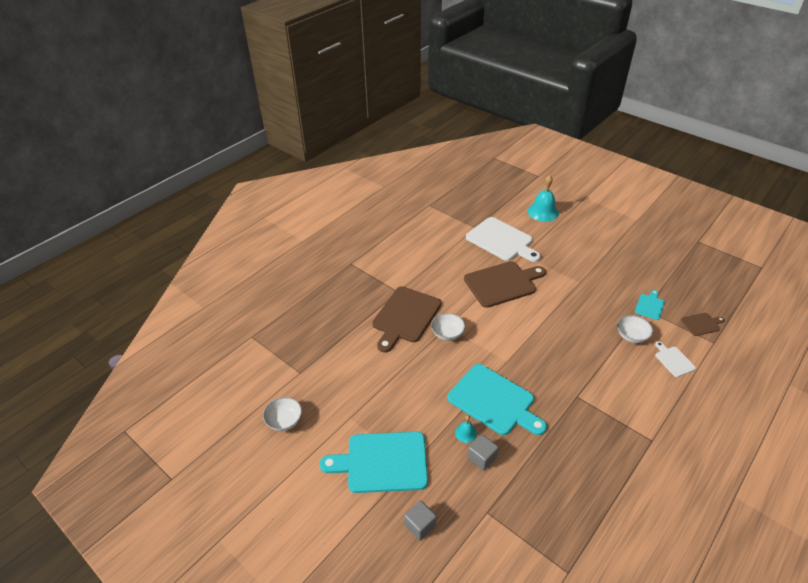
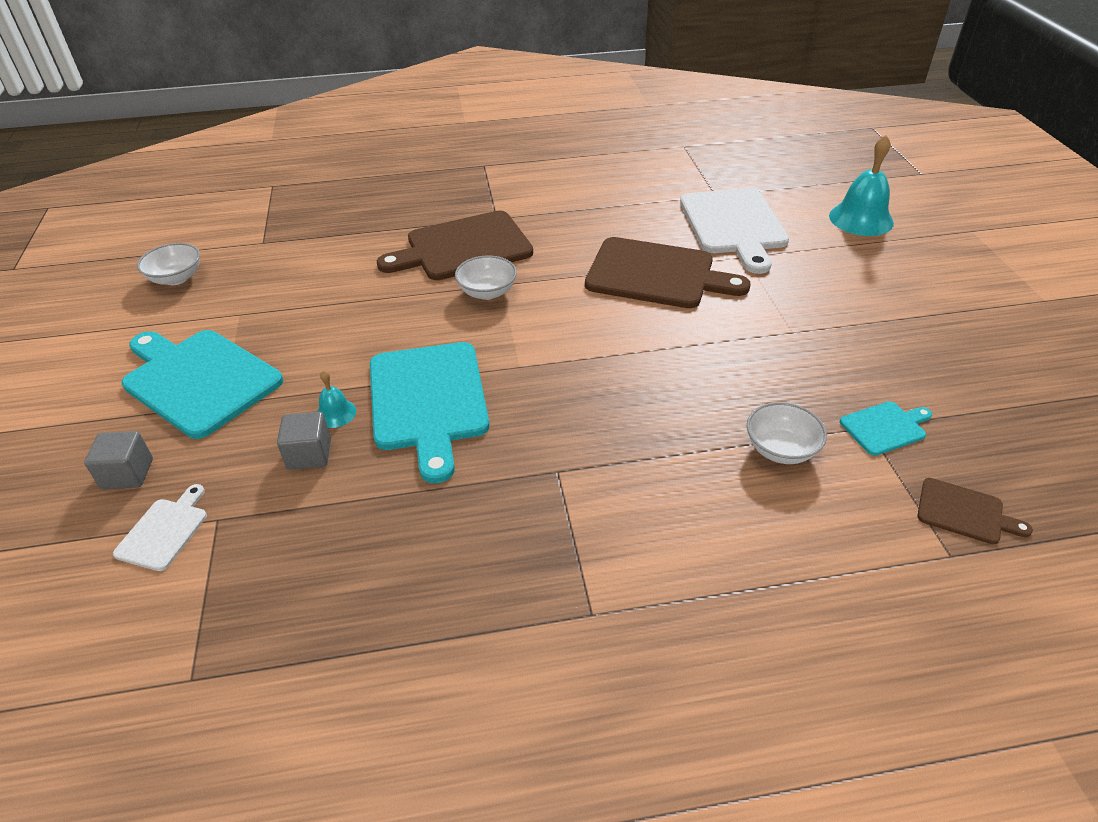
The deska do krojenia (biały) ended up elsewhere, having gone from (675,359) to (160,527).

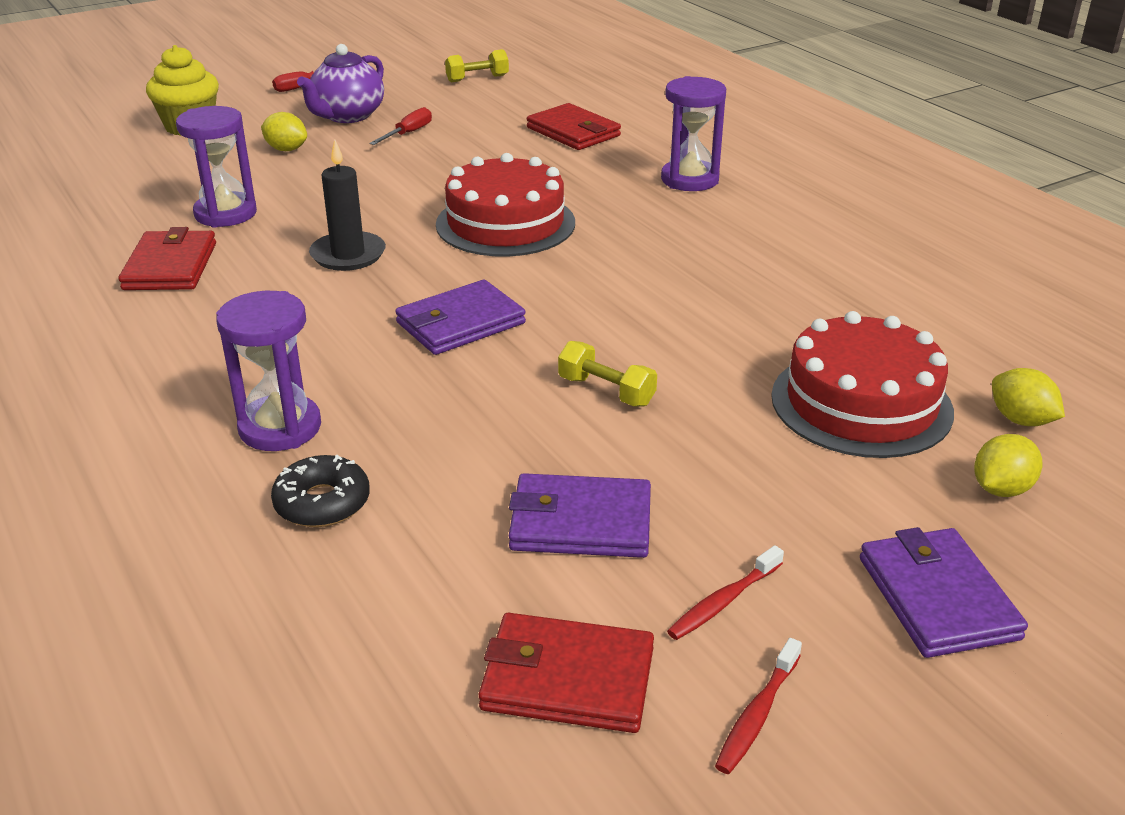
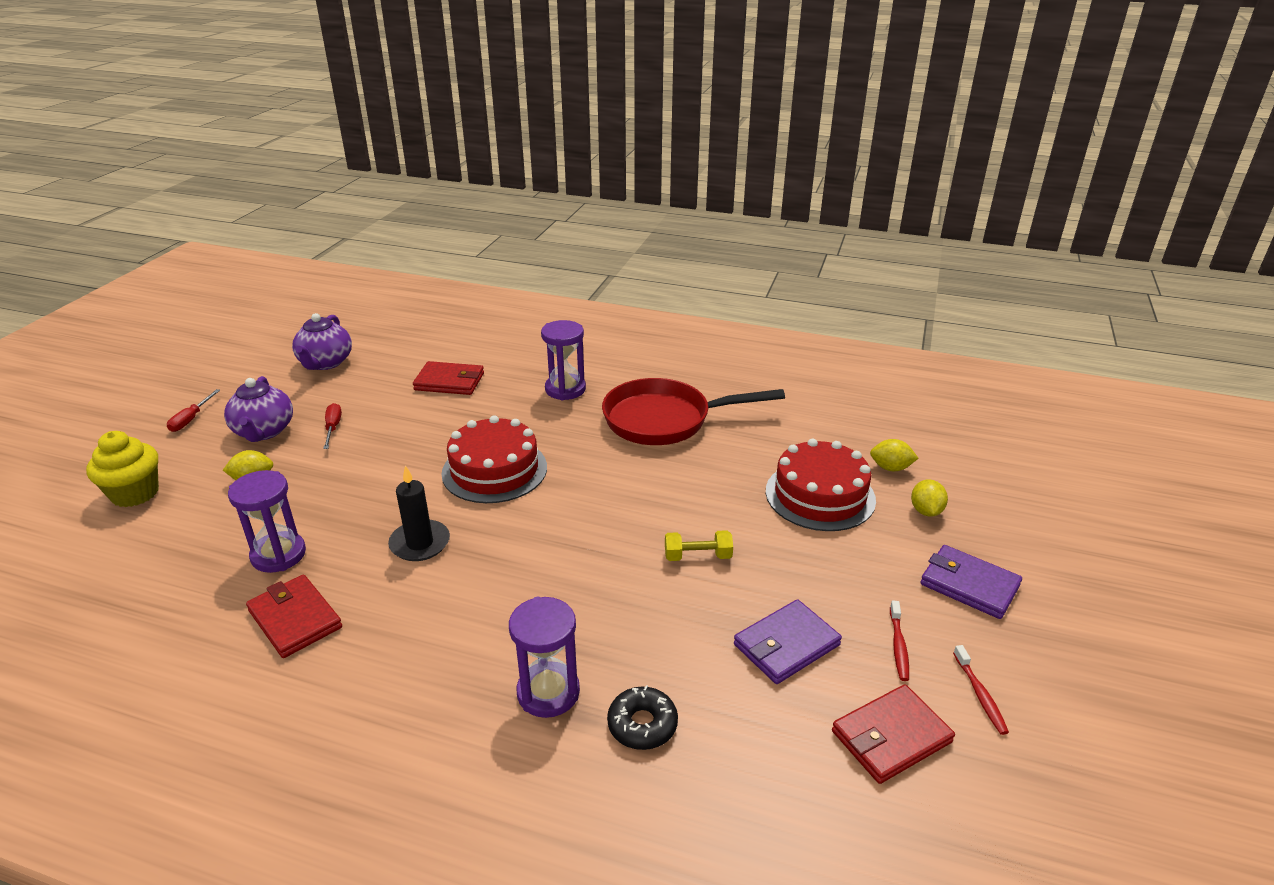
Where the hantel (żółty) stood at (477,65), the imbryk (fioletowy) came to stand at (322,341).
The second view gained the patelnia (czerwony) at (693,411).
The second view lost the portfel (fioletowy) at (460,317).

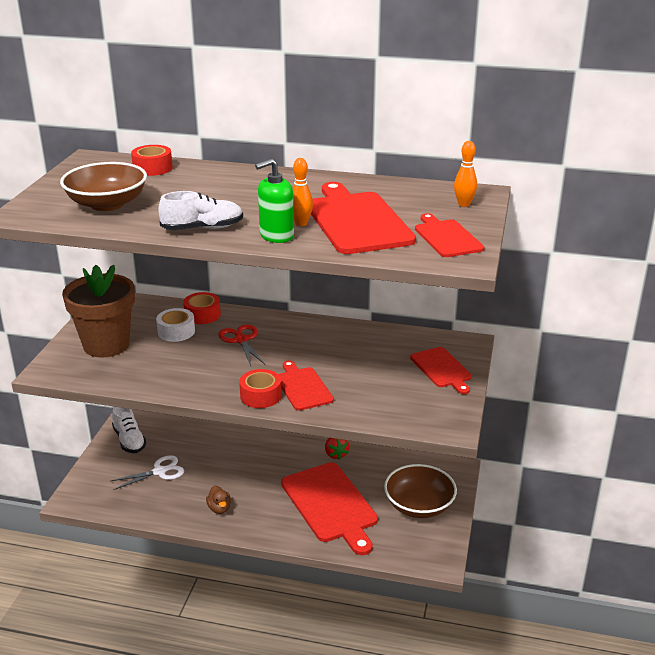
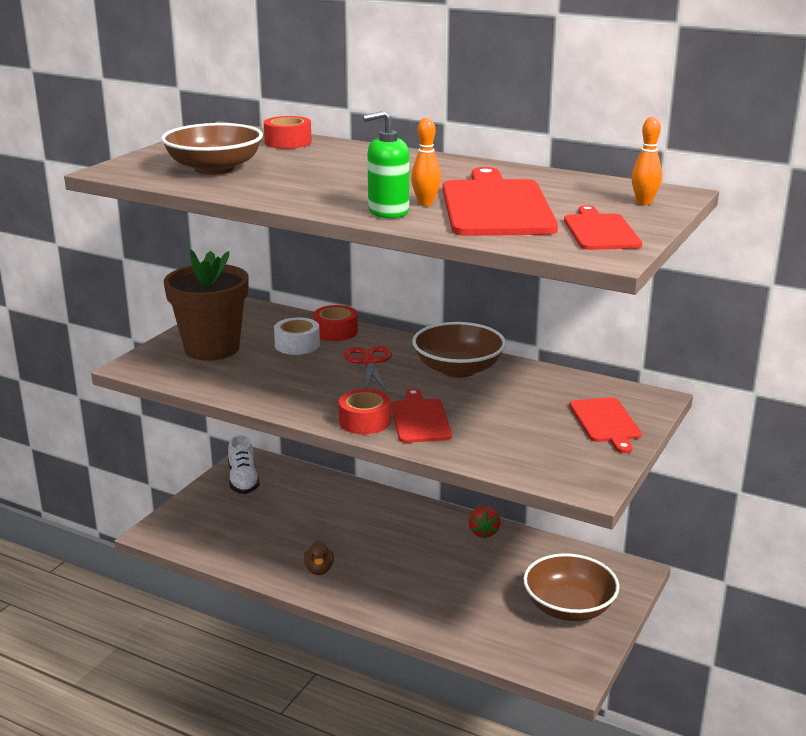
The second view gained the miska (brązowy) at (459,350).
The second view lost the nożyczki (biały) at (147,472).
The second view lost the but (biały) at (200,210).
The second view lost the deska do krojenia (czerwony) at (329,508).

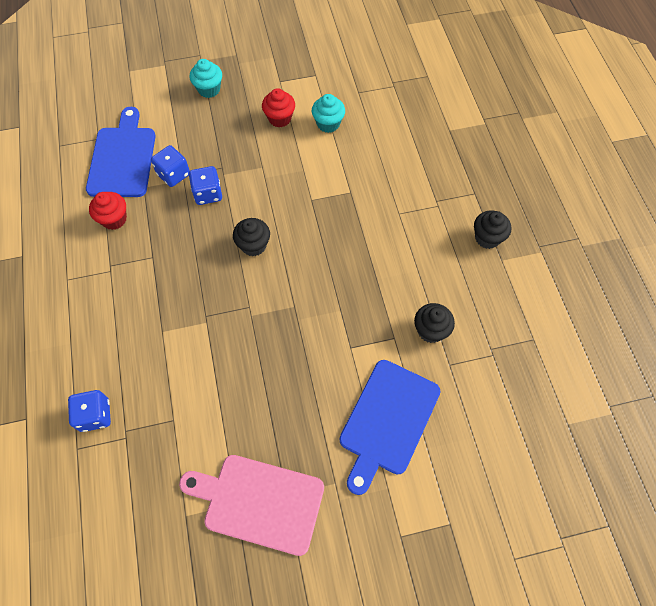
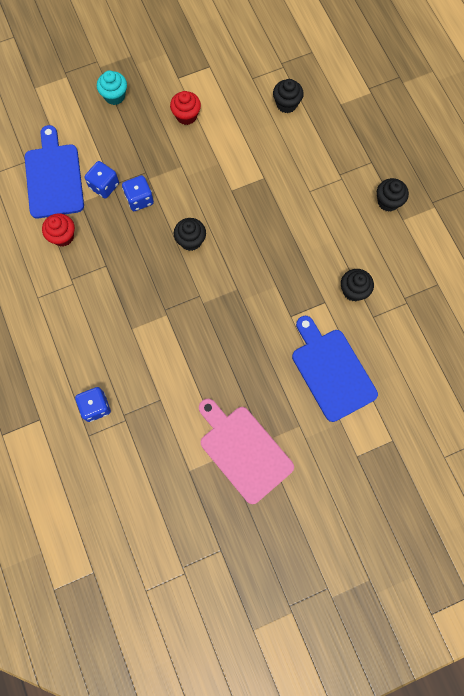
The deska do krojenia (różowy) at (251,505) ended up facing another way, 45 degrees clockwise from before.
The second view gained the muffinka (czarny) at (288,96).
The deska do krojenia (niebieski) at (390,427) ended up facing another way, 135 degrees clockwise from before.
The second view lost the muffinka (turkusowy) at (328,113).

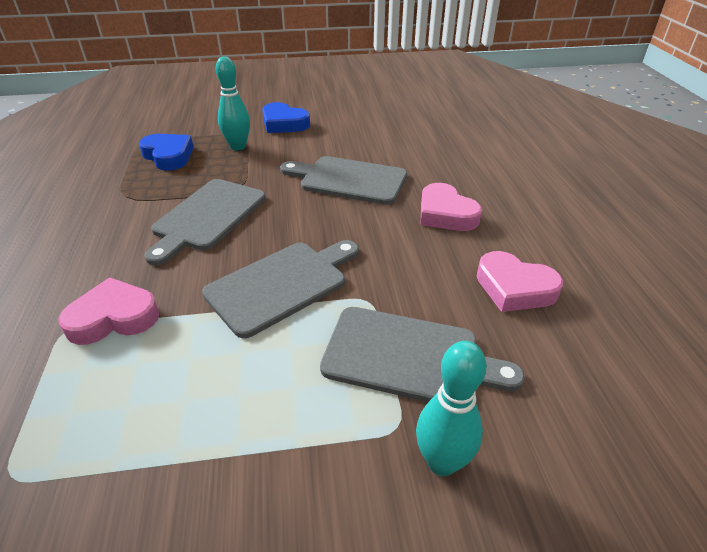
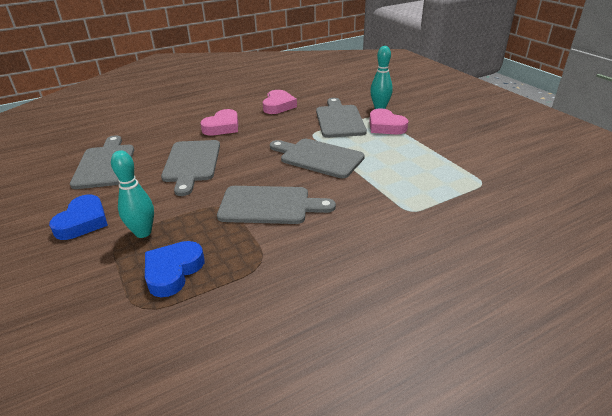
The second view gained the deska do krojenia (szary) at (102,162).
The serce (różowy) ended up elsewhere, having gone from (108,311) to (388,121).

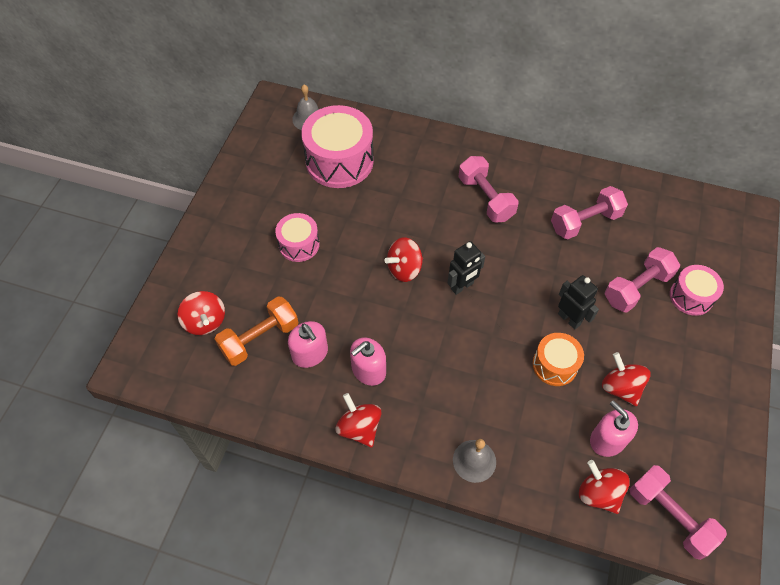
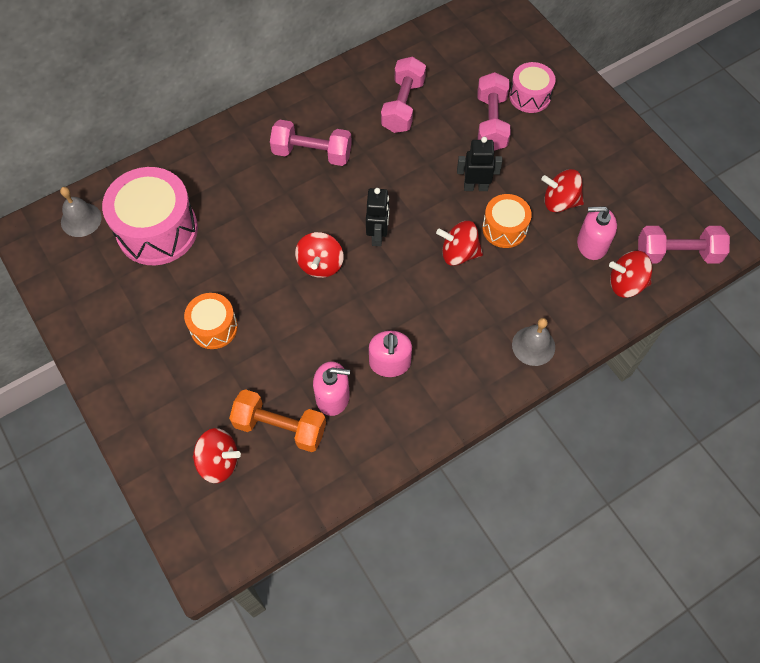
What was the bęben (różowy) at (297,237) turned into the bęben (pomarańczowy) at (211,321).
The hantel (pomarańczowy) at (257,331) ended up facing another way, 75 degrees counterclockwise from before.
The bączek (czerwony) ended up elsewhere, having gone from (358,420) to (459,243).

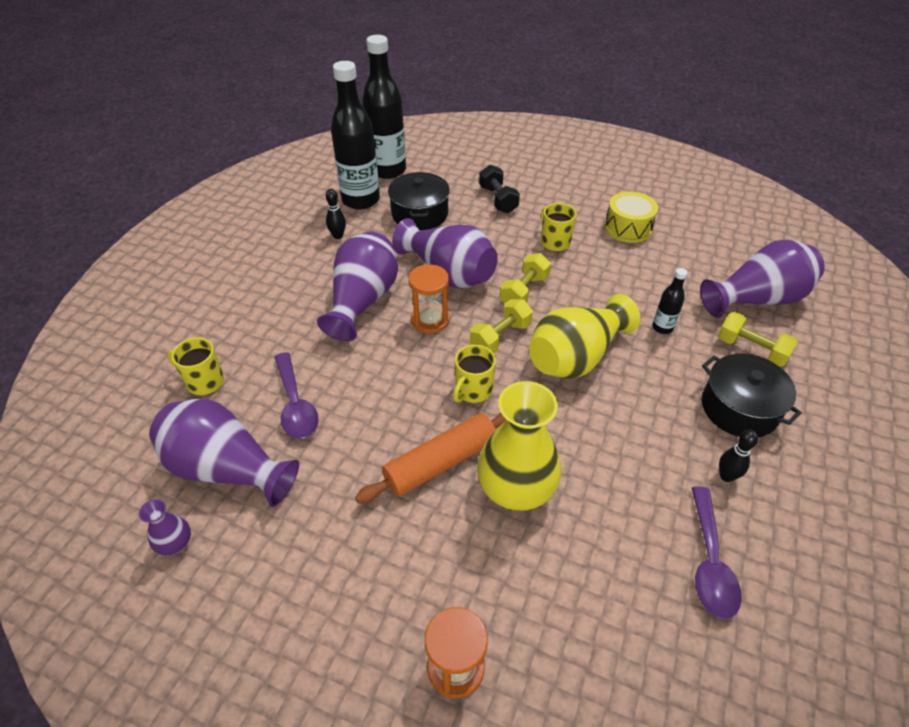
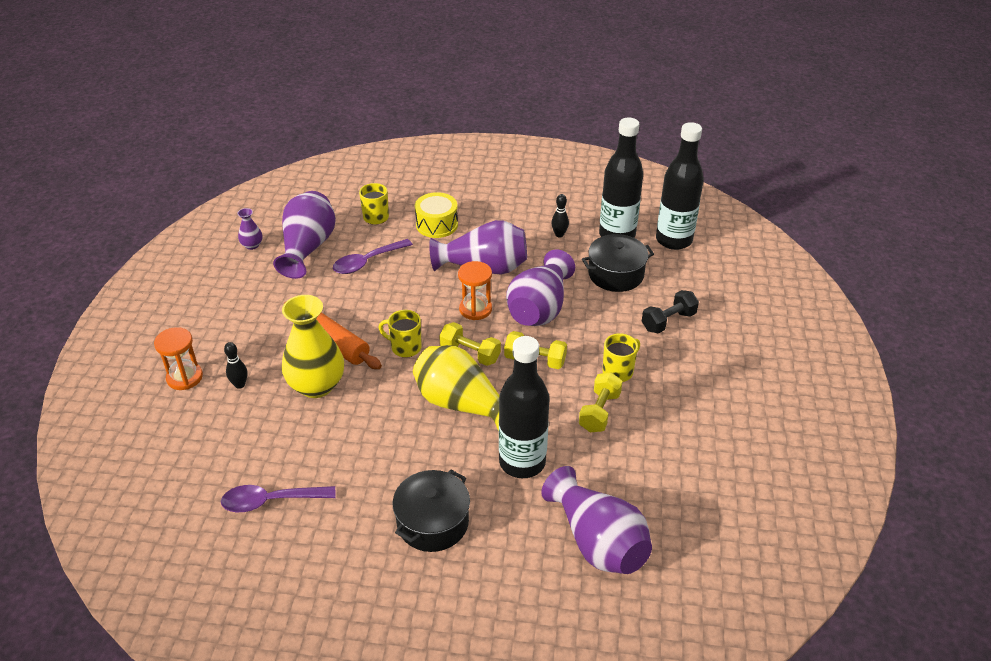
The kręgiel (czarny) ended up elsewhere, having gone from (738,456) to (235,365).
The bęben (żółty) ended up elsewhere, having gone from (631,217) to (436,215).
The size of the butelka (czarny) at (670,301) changed by a factor of 2.23.
The hantel (żółty) ended up elsewhere, having gone from (758,339) to (601,402).

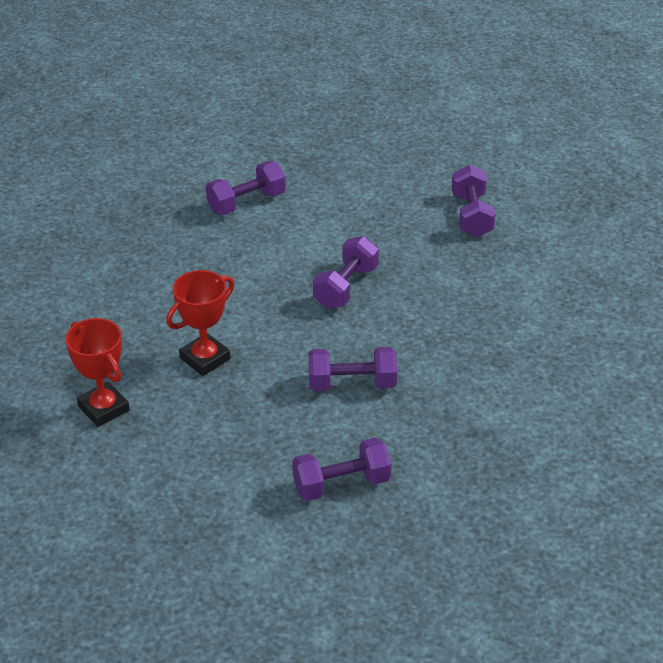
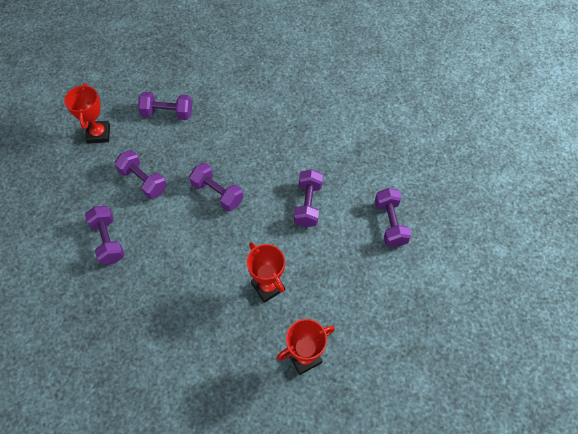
The second view gained the puchar (czerwony) at (87,113).
The second view gained the hantel (fioletowy) at (140,174).

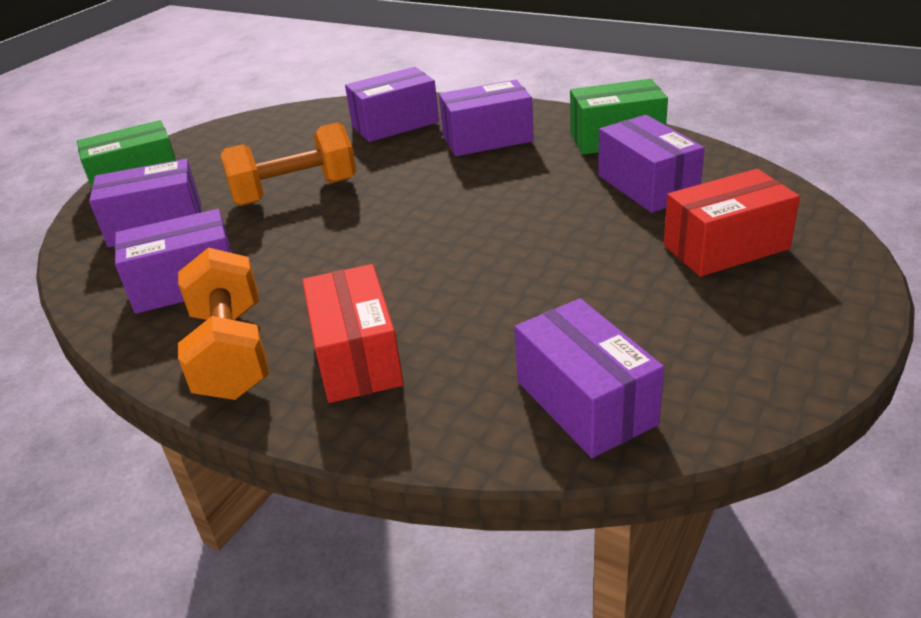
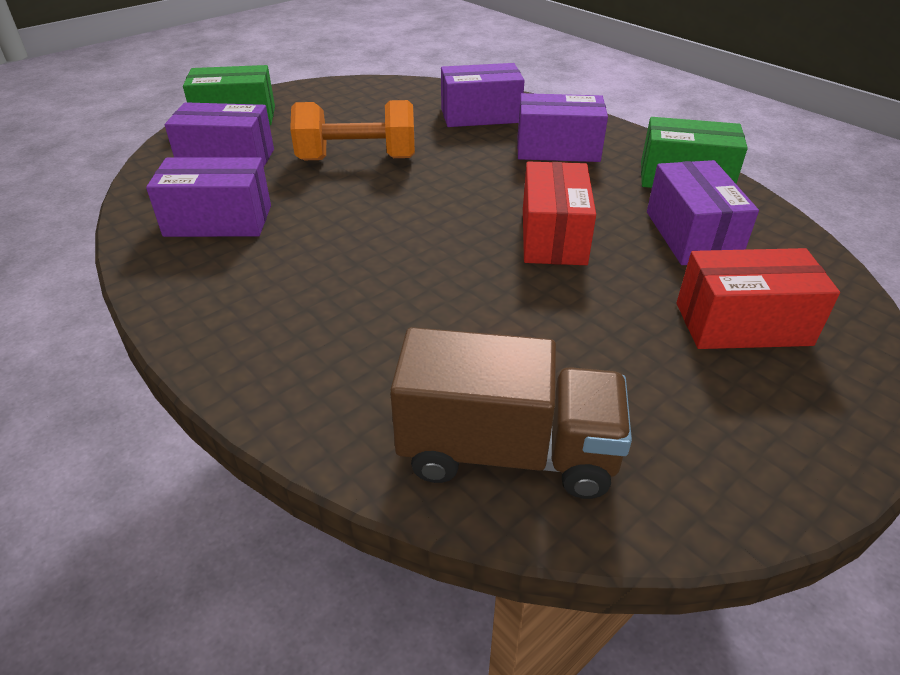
Where the pudełko (fioletowy) stood at (589,378), the ciężarówka (brązowy) came to stand at (511,413).
The pudełko (czerwony) ended up elsewhere, having gone from (353,333) to (559,213).
The second view lost the hantel (pomarańczowy) at (223,324).

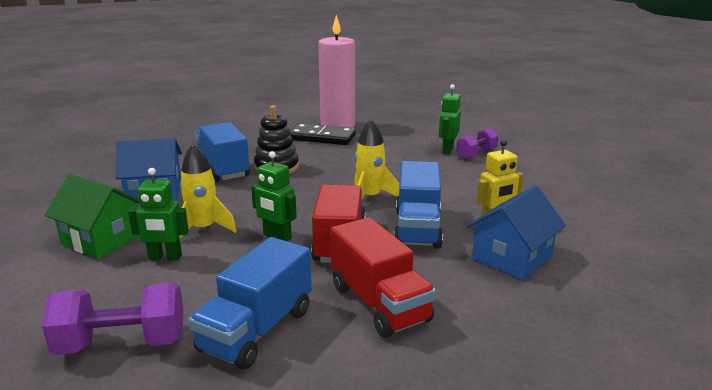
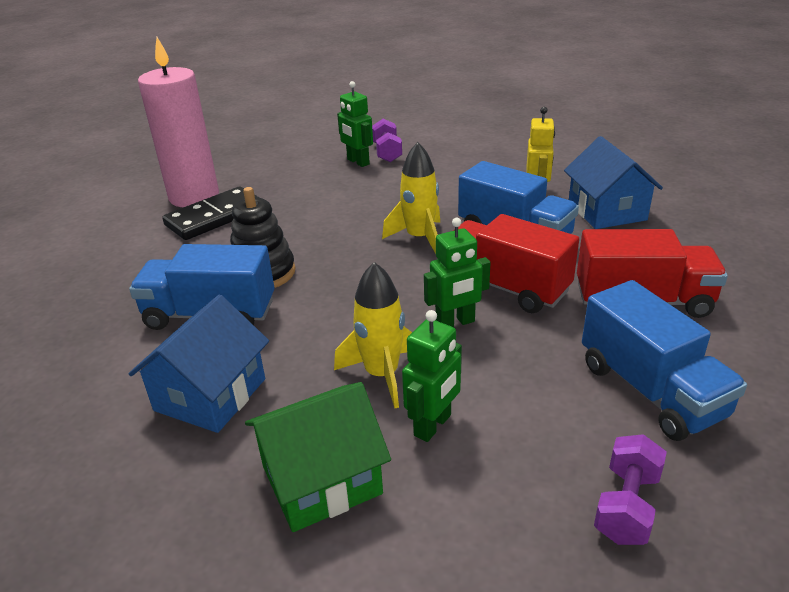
The size of the hantel (fioletowy) at (112,318) changed by a factor of 0.64.

